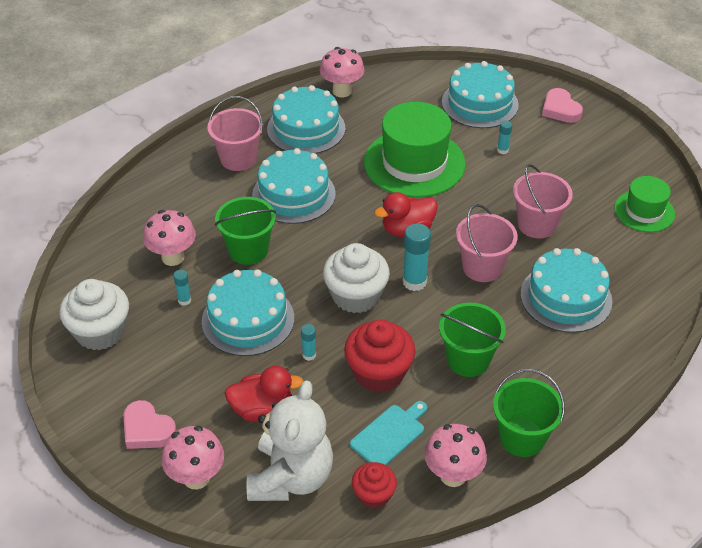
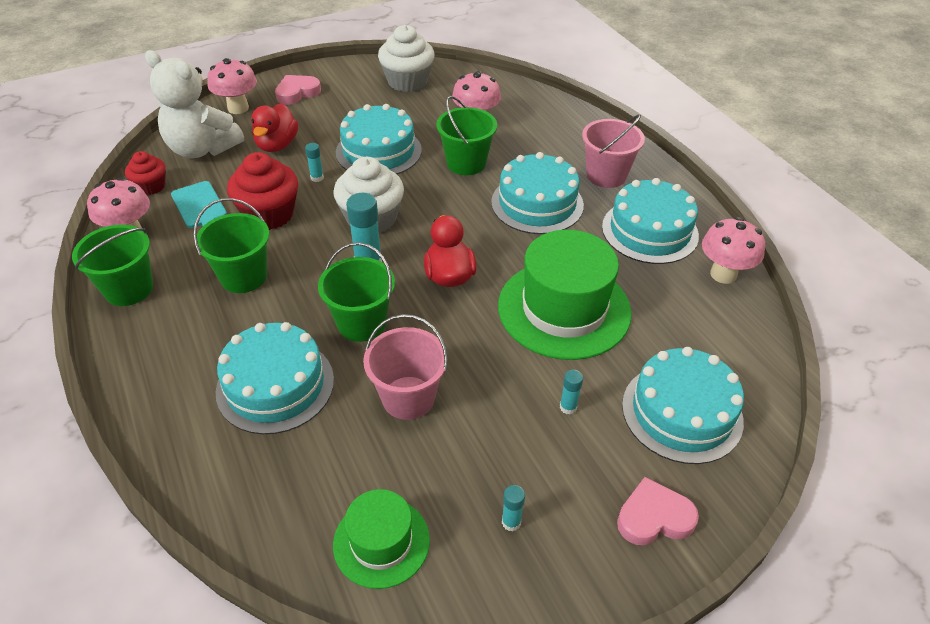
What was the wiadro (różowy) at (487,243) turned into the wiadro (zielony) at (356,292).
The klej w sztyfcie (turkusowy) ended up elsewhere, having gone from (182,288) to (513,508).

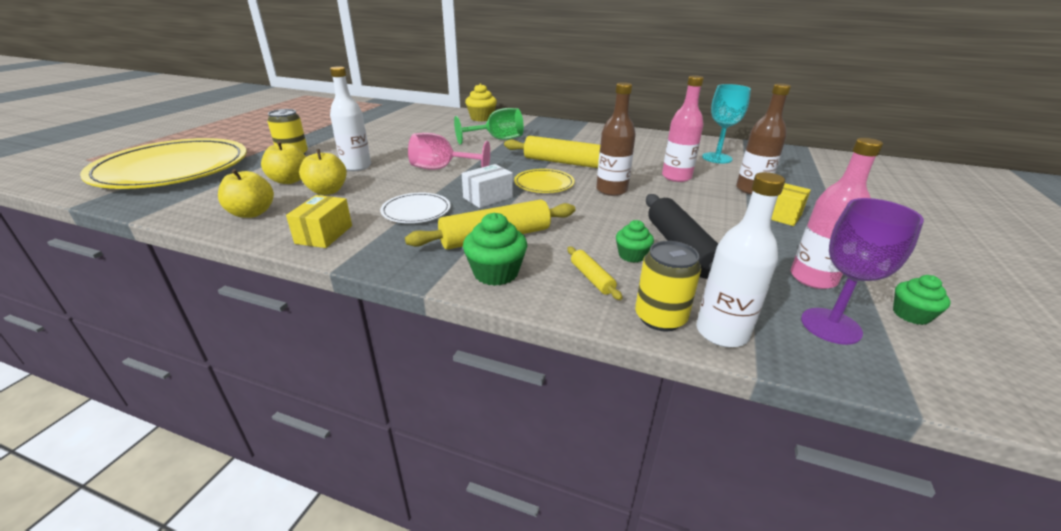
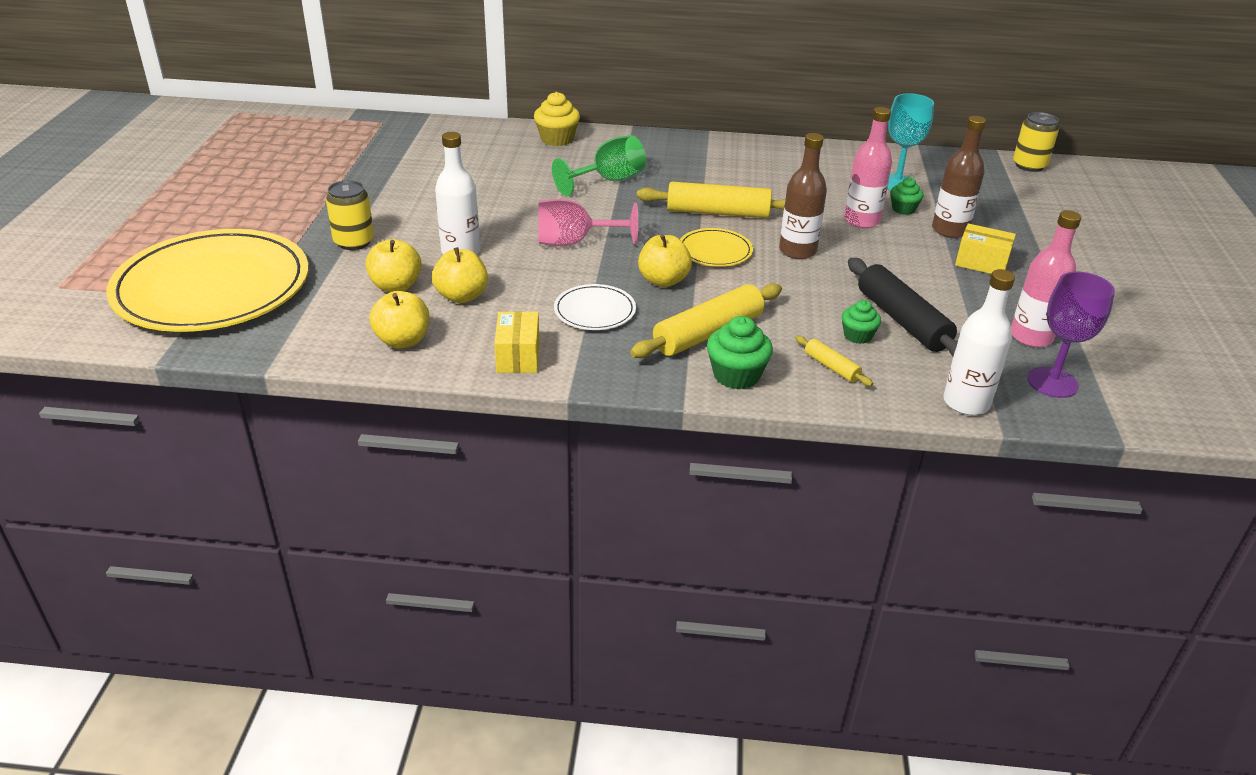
Where the pudełko (biały) stood at (487,186), the jabłko (żółty) came to stand at (665,260).
The muffinka (zielony) ended up elsewhere, having gone from (922,300) to (907,196).
The puszka (żółty) ended up elsewhere, having gone from (668,286) to (1036,142).

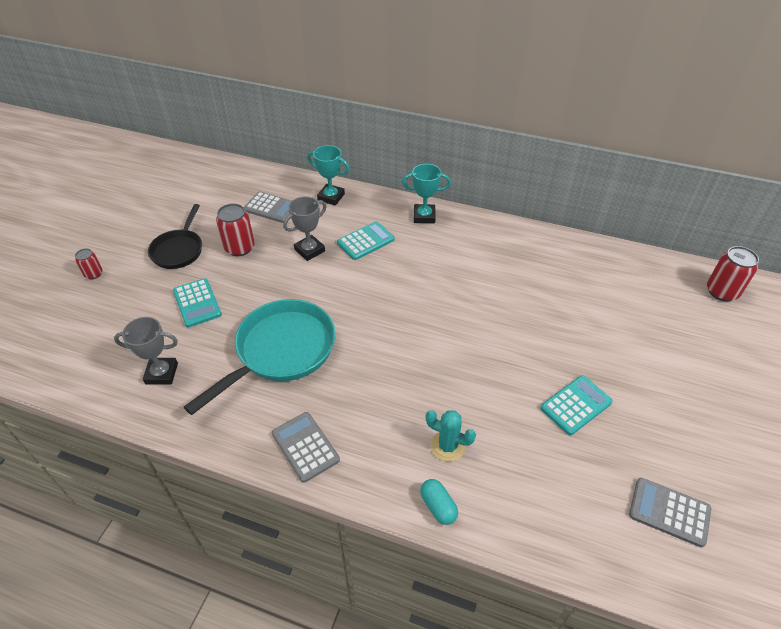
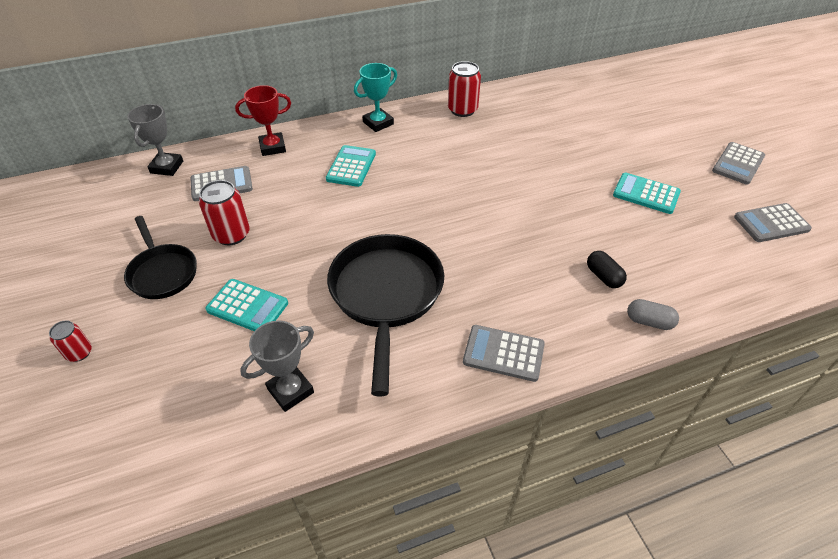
The puchar (szary) ended up elsewhere, having gone from (305,228) to (155,140).
What was the puchar (turkusowy) at (328,175) turned into the puchar (czerwony) at (263,120).
What was the patelnia (turkusowy) at (260,357) turned into the patelnia (czarny) at (385,315).
The puszka (czerwony) ended up elsewhere, having gone from (733,273) to (464,89).
Where the kaktus (turkusowy) stood at (451,436), the kapsułka (czarny) came to stand at (607,269).
The kalkulator (turkusowy) at (577,405) ended up facing another way, 75 degrees counterclockwise from before.
What was the kapsułka (turkusowy) at (439,502) turned into the kapsułka (szary) at (653,314).
The second view gained the kalkulator (szary) at (738,163).

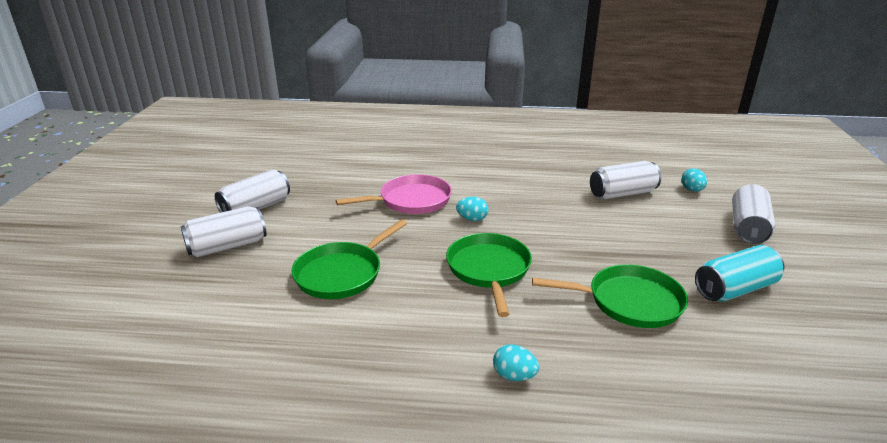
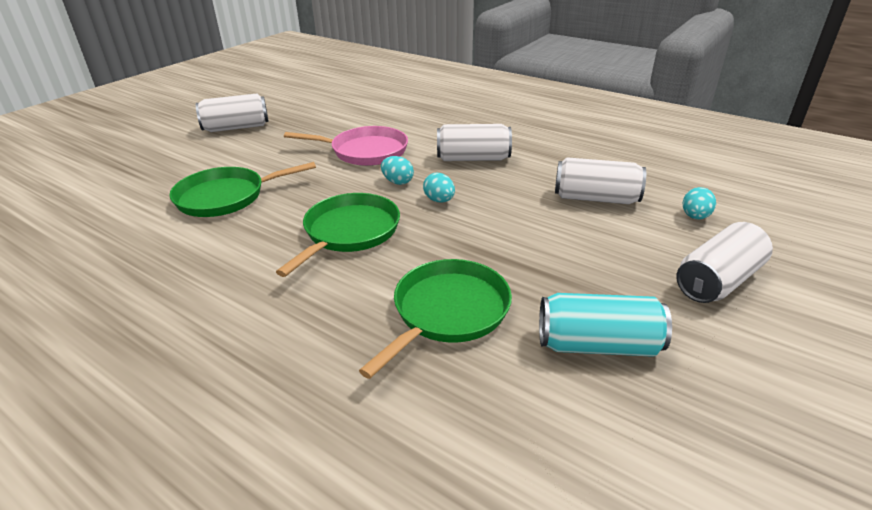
The patelnia (zielony) at (610,296) ended up facing another way, 90 degrees counterclockwise from before.
The jajko (turkusowy) ended up elsewhere, having gone from (516,362) to (439,188).
The puszka (biały) ended up elsewhere, having gone from (224,231) to (474,142).

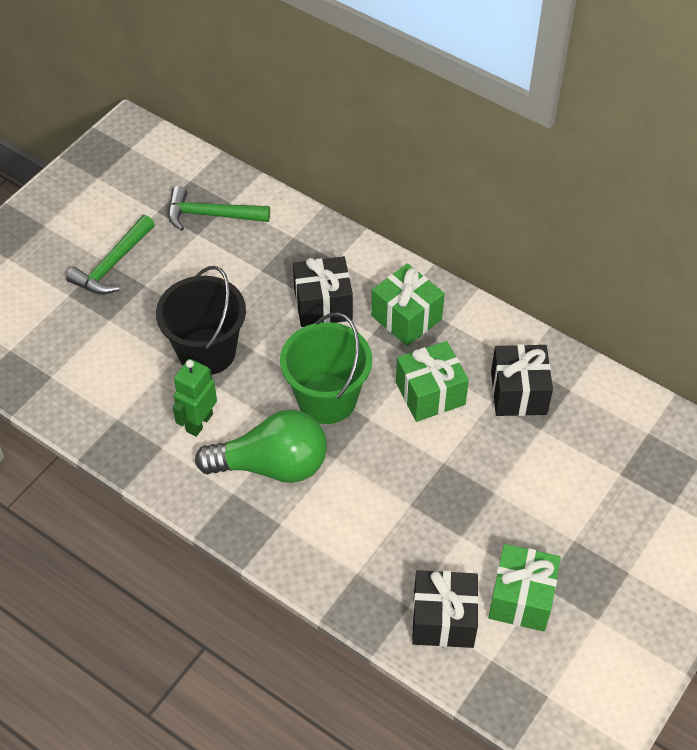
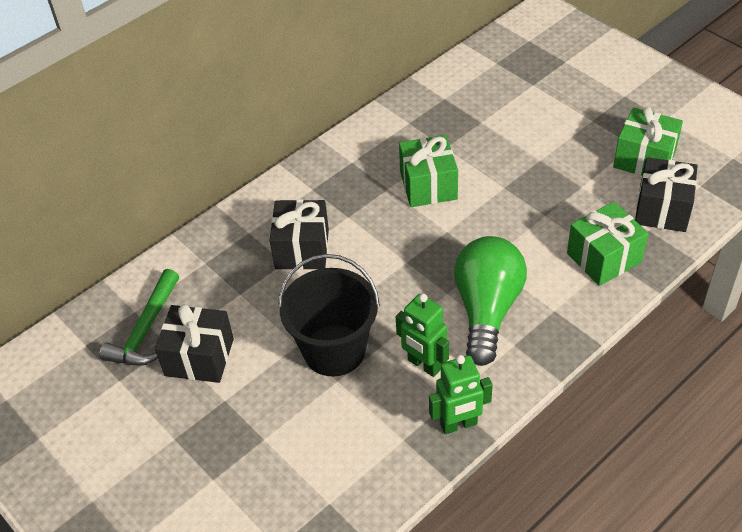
The prezent (czarny) ended up elsewhere, having gone from (522,380) to (194,343).
The second view gained the robot (zielony) at (461,394).
The prezent (zielony) ended up elsewhere, having gone from (408,304) to (608,244).
The second view lost the młotek (zielony) at (110,255).
The second view lost the wiadro (zielony) at (326,368).

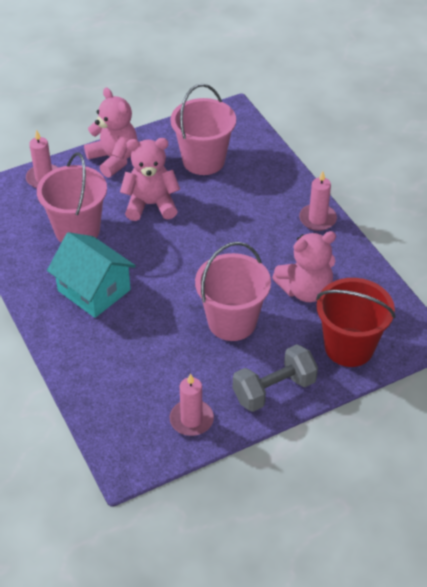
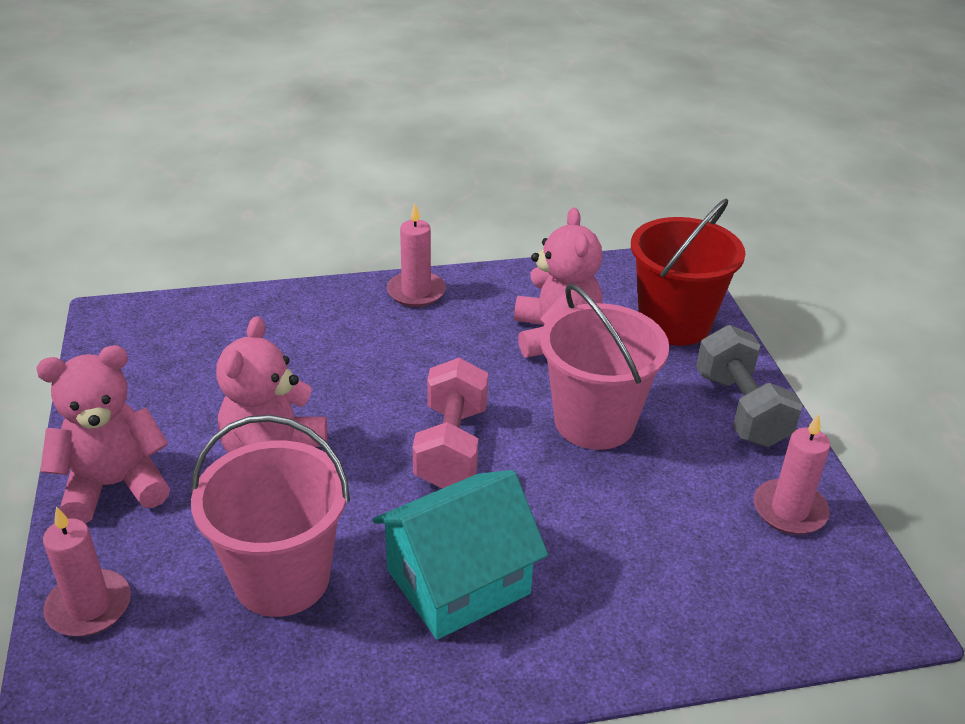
The second view gained the hantel (różowy) at (450,423).
The second view lost the wiadro (różowy) at (203,129).

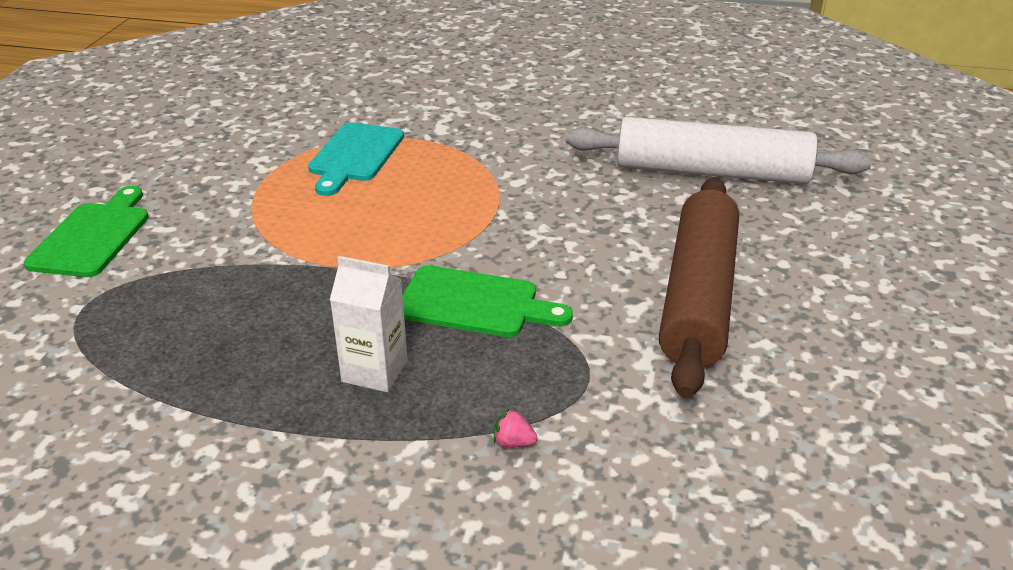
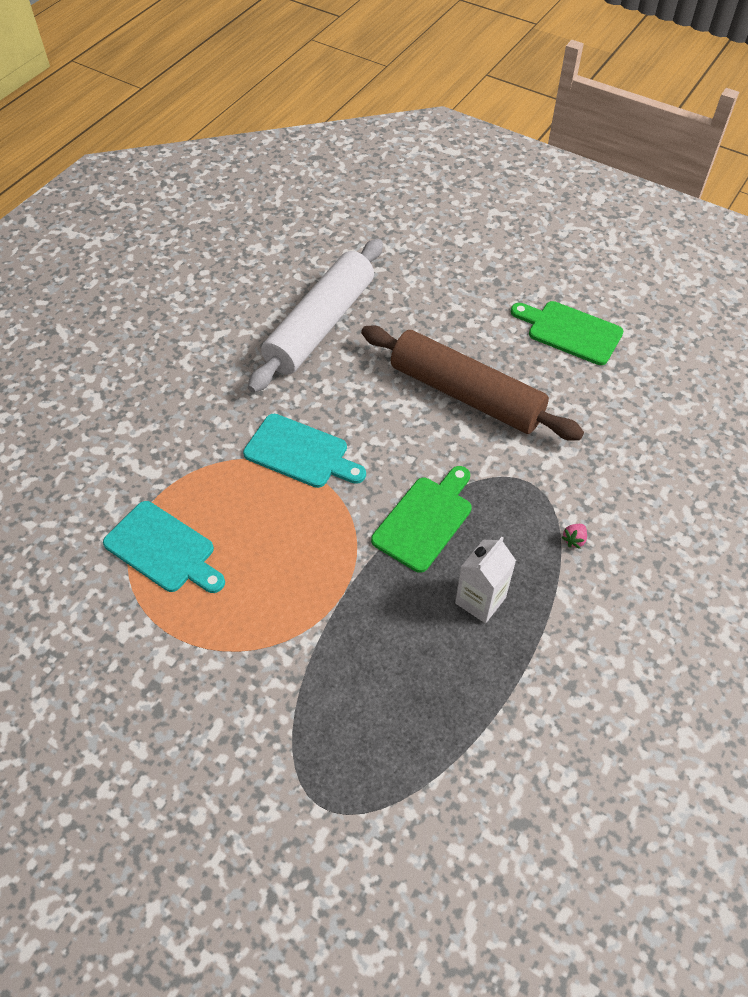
The second view gained the deska do krojenia (turkusowy) at (304,451).
The deska do krojenia (zielony) ended up elsewhere, having gone from (86,231) to (567,333).

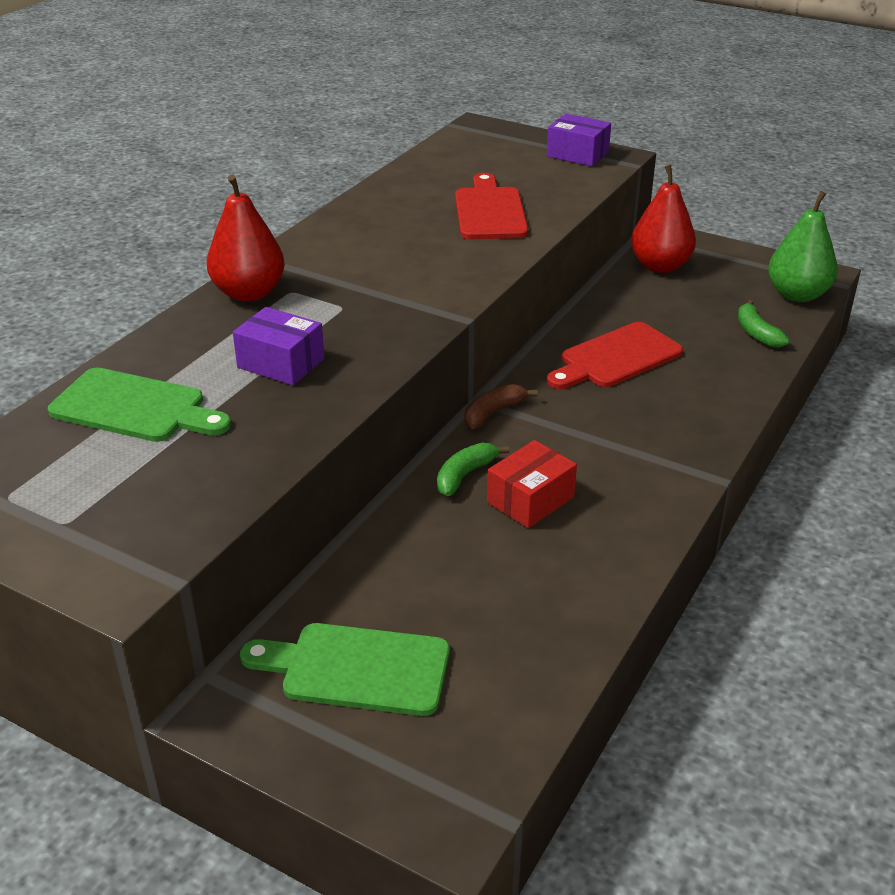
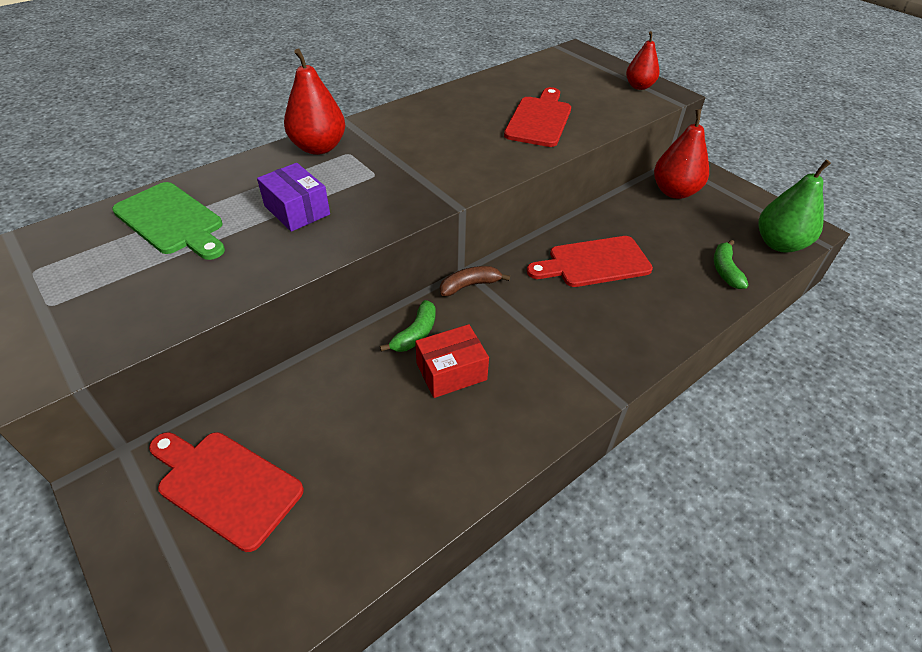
What was the deska do krojenia (zielony) at (345,669) turned into the deska do krojenia (czerwony) at (226,492).
The banan (zielony) at (473,469) ended up facing another way, 150 degrees clockwise from before.
Where the pudełko (fioletowy) stood at (579,139), the gruszka (czerwony) came to stand at (642,60).

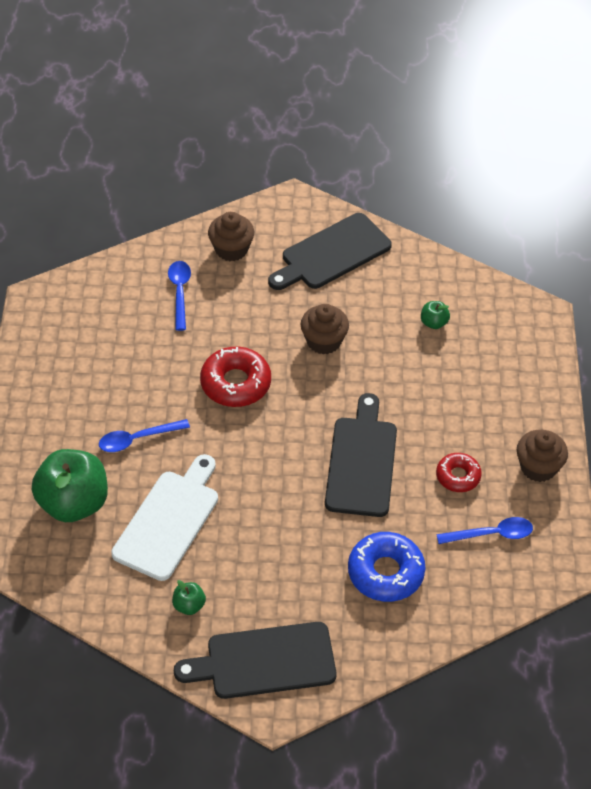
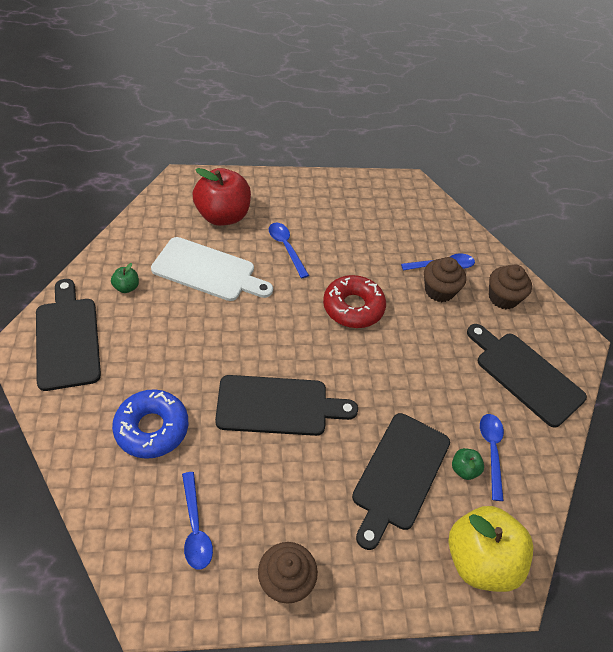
What was the jabłko (zielony) at (70,485) turned into the jabłko (czerwony) at (222,197).
The second view gained the deska do krojenia (czarny) at (401,481).
The muffinka (brązowy) ended up elsewhere, having gone from (325,329) to (445,279).
The second view gained the jabłko (żółty) at (490,549).
The second view gained the łyżka (niebieski) at (492,457).
The second view lost the donut (czerwony) at (459,472).

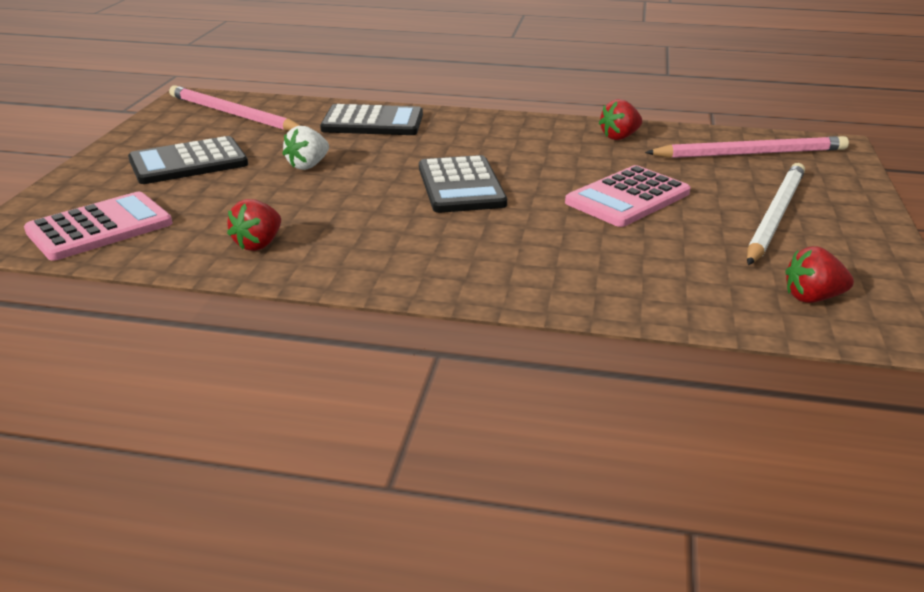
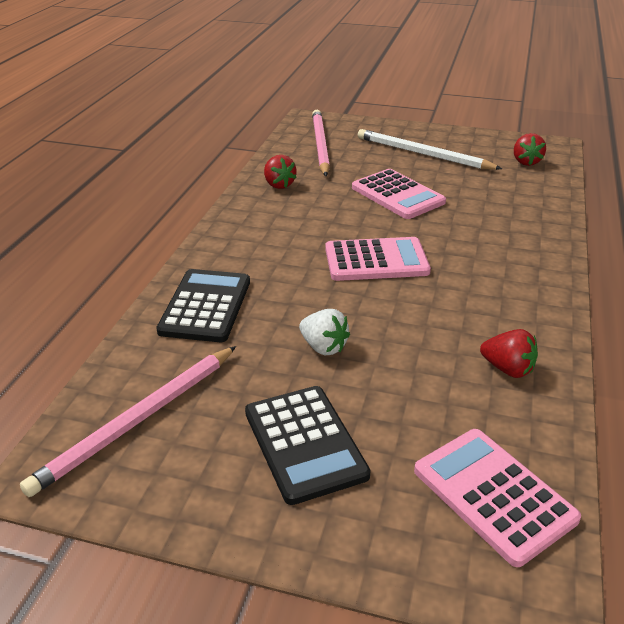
What was the kalkulator (czarny) at (463,184) turned into the kalkulator (różowy) at (378,259).

